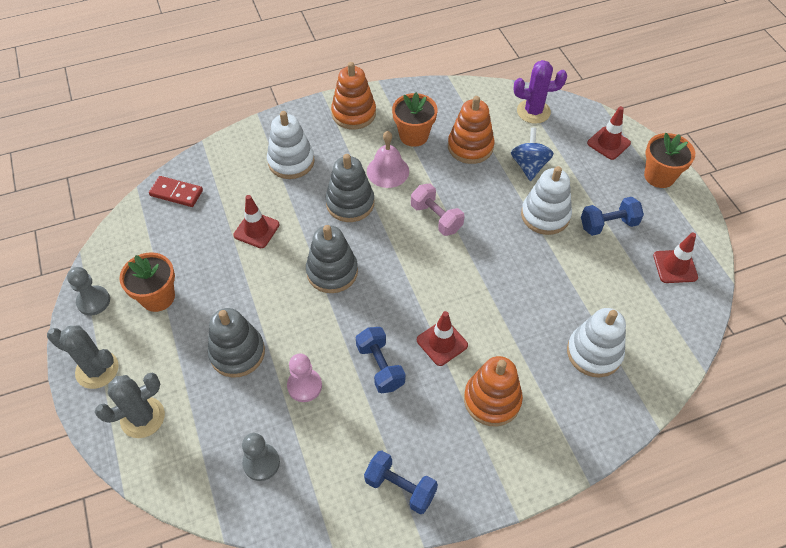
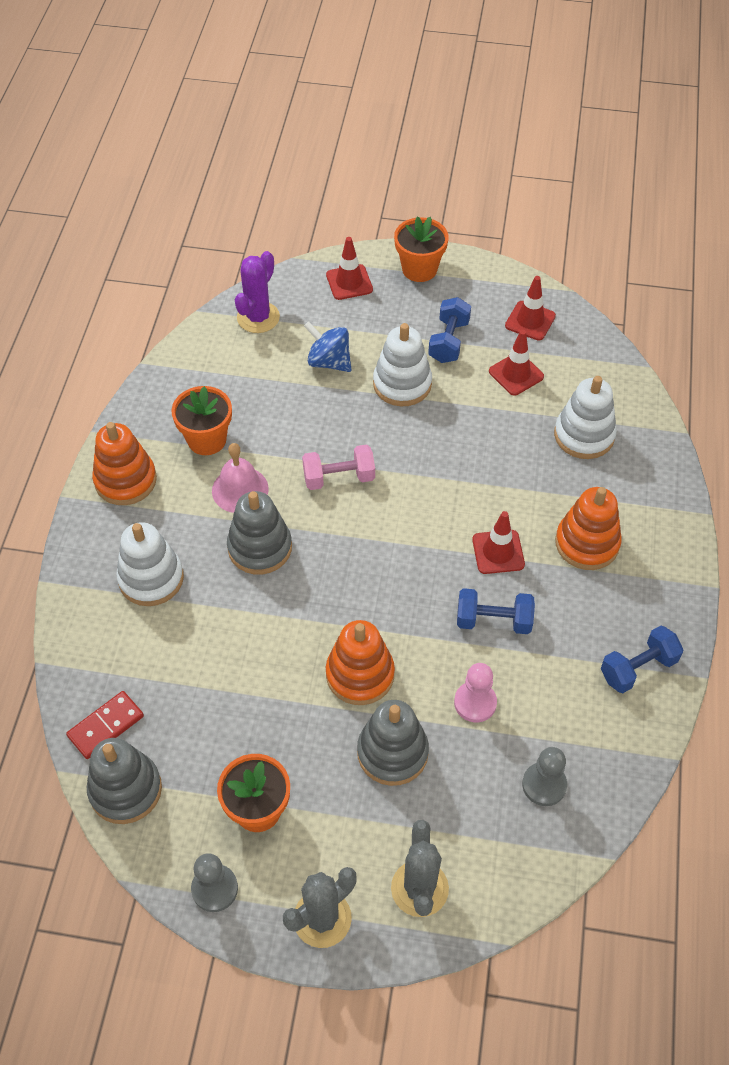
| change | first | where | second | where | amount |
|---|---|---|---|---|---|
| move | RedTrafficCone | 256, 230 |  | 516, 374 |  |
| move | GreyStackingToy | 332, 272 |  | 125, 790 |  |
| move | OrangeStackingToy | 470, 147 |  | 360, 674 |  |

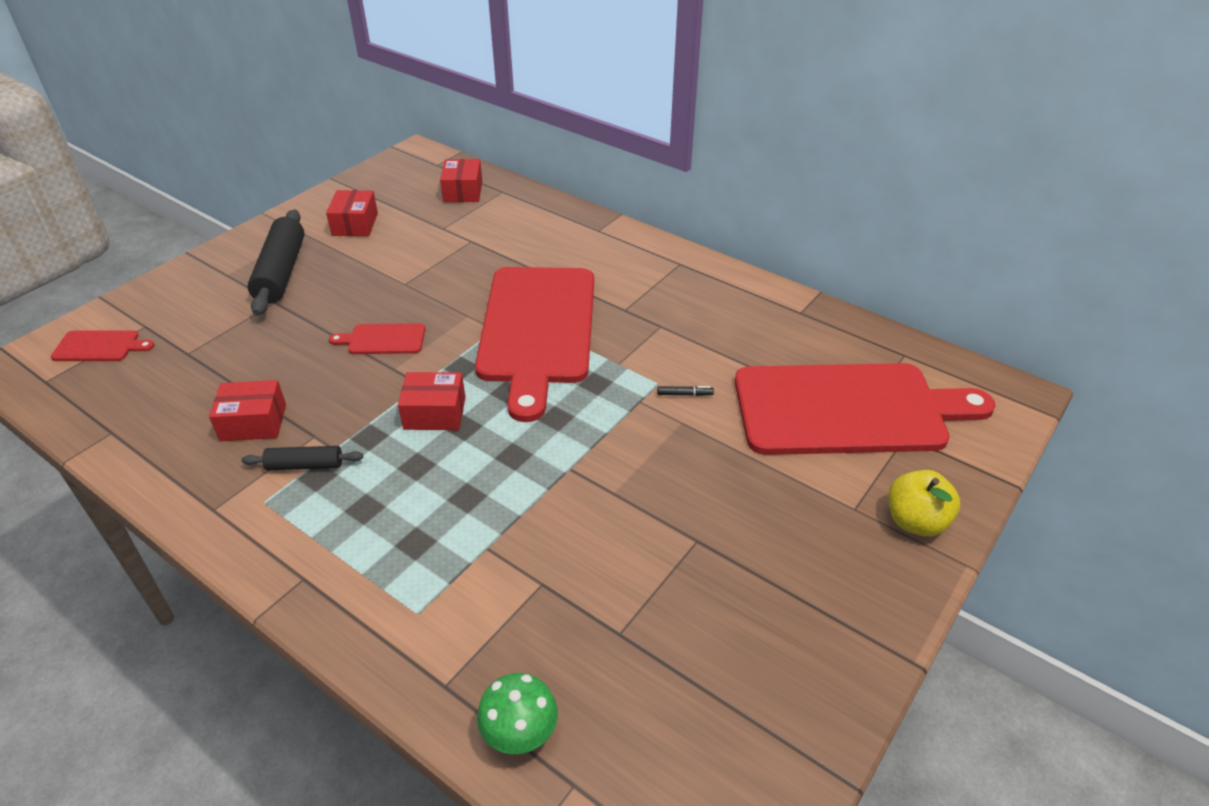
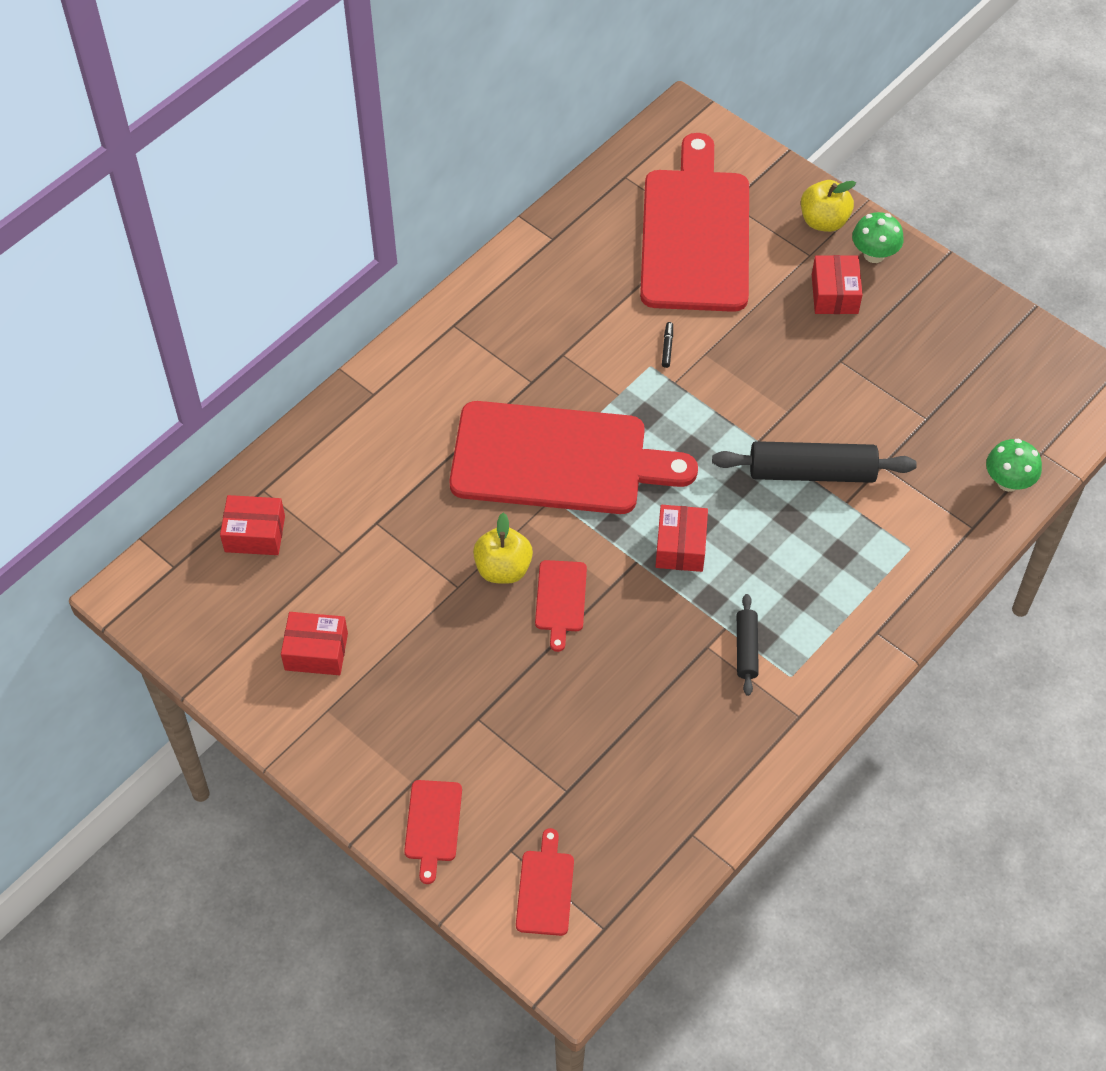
| change | first | where | second | where | amount |
|---|---|---|---|---|---|
| insert |  |  | RedCuttingBoard | 433, 825 |  |
| insert |  |  | YellowApple | 503, 569 |  |
| insert |  |  | GreenMushroom | 874, 254 |  |
| move | RedBox | 253, 422 |  | 834, 294 |  |
| move | BlackRollingPin | 281, 272 |  | 812, 472 |  |

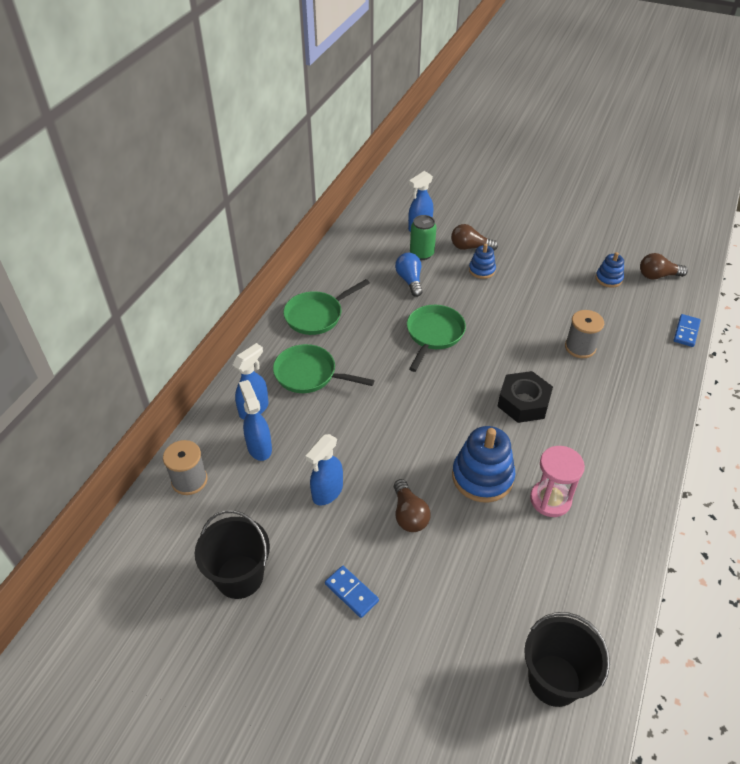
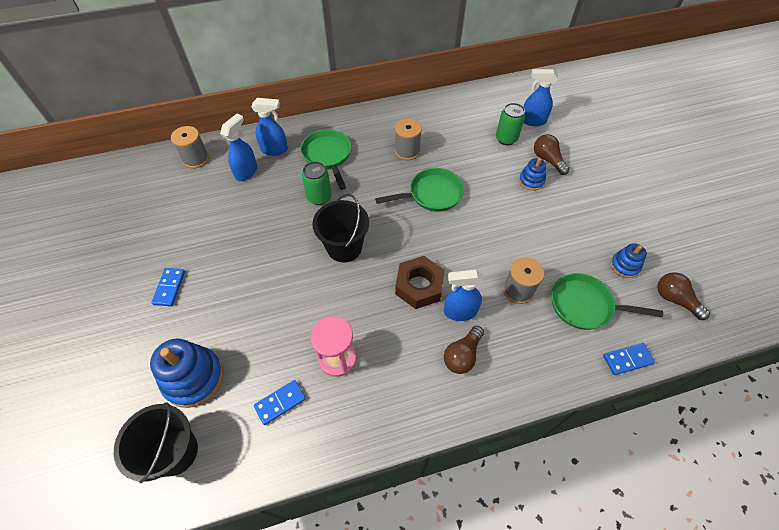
| change | first | where | second | where | amount |
|---|---|---|---|---|---|
| delete | BlueLightBulb | 410, 280 |  |  |  |
| insert |  |  | BlueDomino | 280, 402 |  |
| insert |  |  | GreenCan | 319, 197 |  |
| insert |  |  | GreySpool | 407, 151 |  |
| move | BlackBucket | 239, 577 |  | 344, 247 |  |
| move | GreenPan | 317, 315 |  | 585, 305 |  |
| move | BlueSprayBottle | 327, 492 |  | 459, 312 |  |
| move | BrownLightBulb | 409, 514 |  | 462, 355 |  |
| move | BlueStackingToy | 482, 477 |  | 193, 378 |  |
| recolor | BlackNut | 523, 402 | BrownNut | 419, 286 |  |

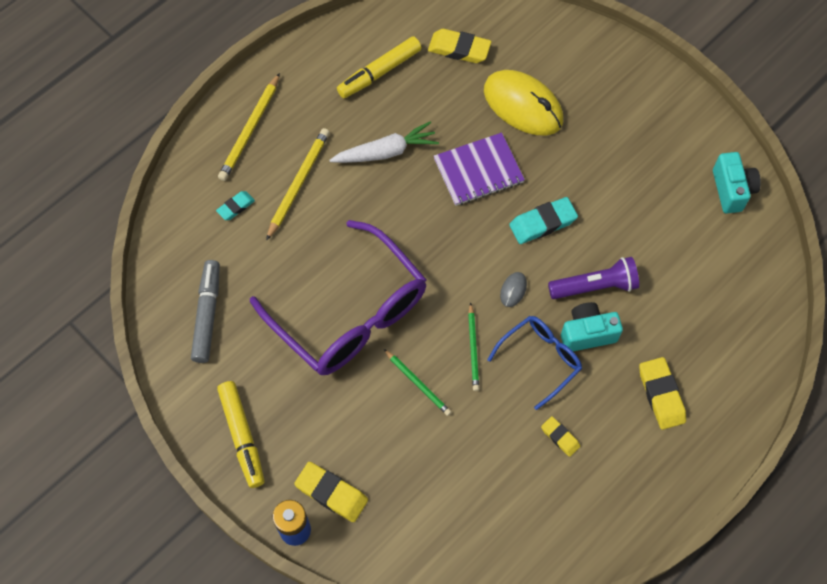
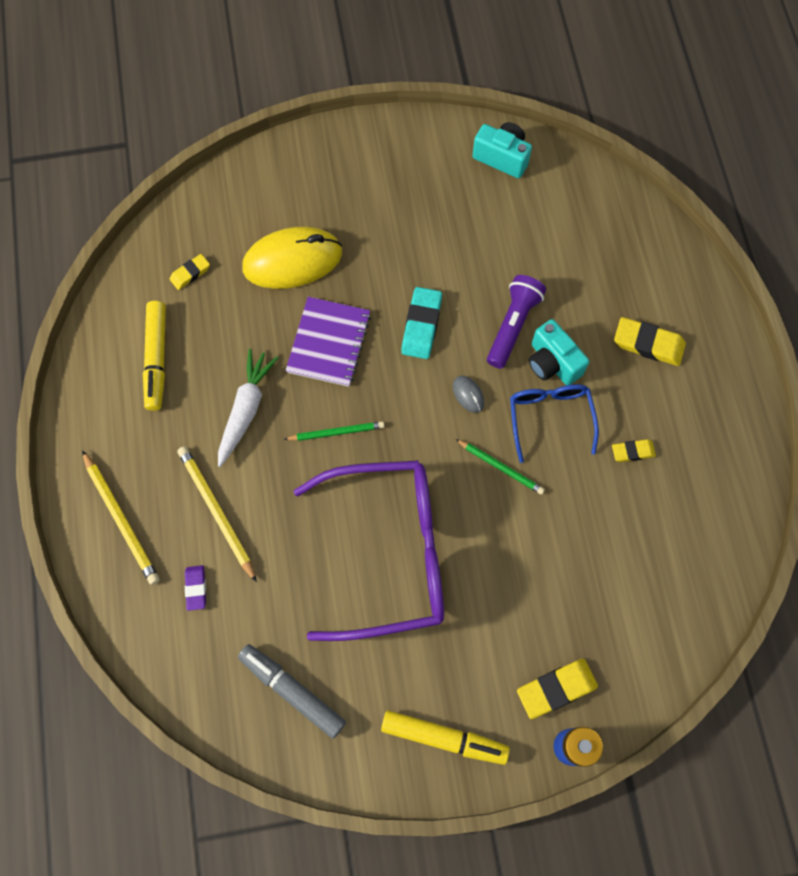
| change | first | where | second | where | amount |
|---|---|---|---|---|---|
| move | GreenPencil | 418, 383 |  | 336, 432 |  |
| recolor | TurquoiseEraser | 236, 207 | PurpleEraser | 196, 588 |  |
| rotate | TurquoiseCamera | 587, 333 |  | 552, 363 | 60 degrees counterclockwise |
| resize | YellowEraser | 459, 49 |  | 190, 273 | x0.59 |

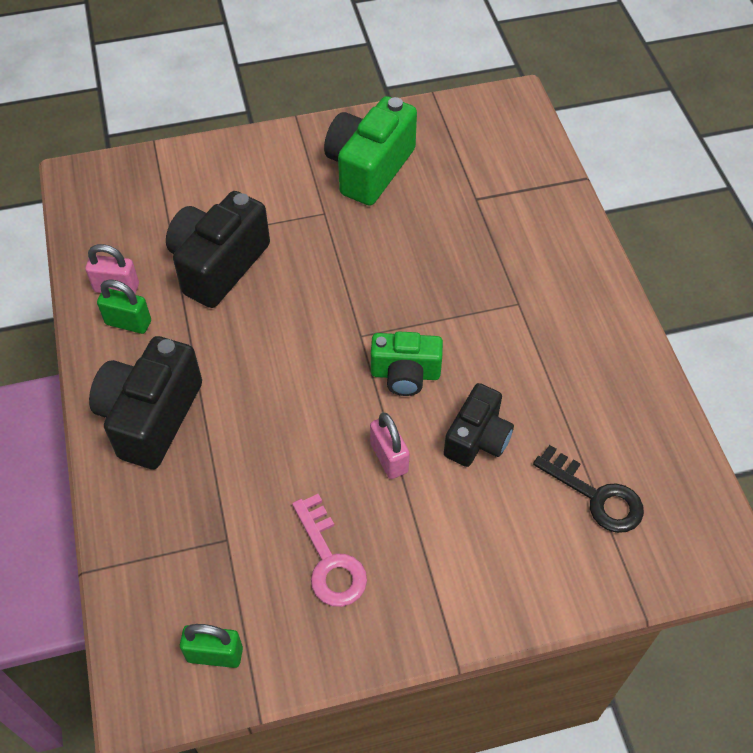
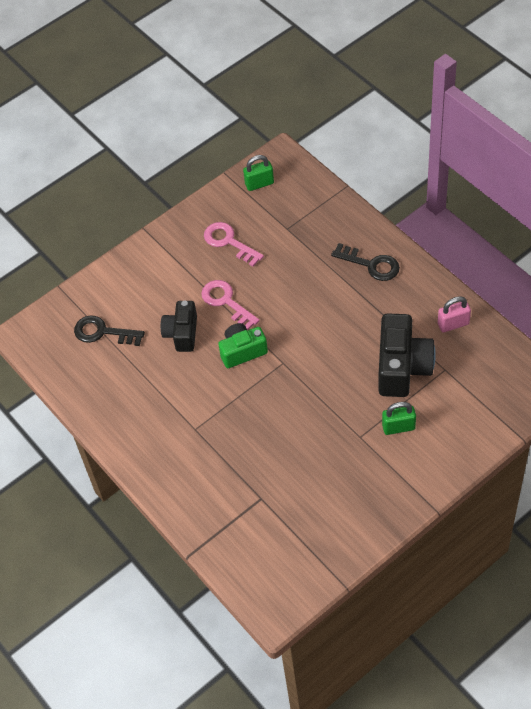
| change | first | where | second | where | amount |
|---|---|---|---|---|---|
| delete | GreenCamera | 369, 168 |  |  |  |
| move | GreenPadlock | 128, 323 |  | 398, 427 |  |
| replace | BlackCamera | 151, 417 | BlackKey | 371, 264 |  |
| replace | PinkPadlock | 389, 458 | PinkKey | 226, 302 |  |

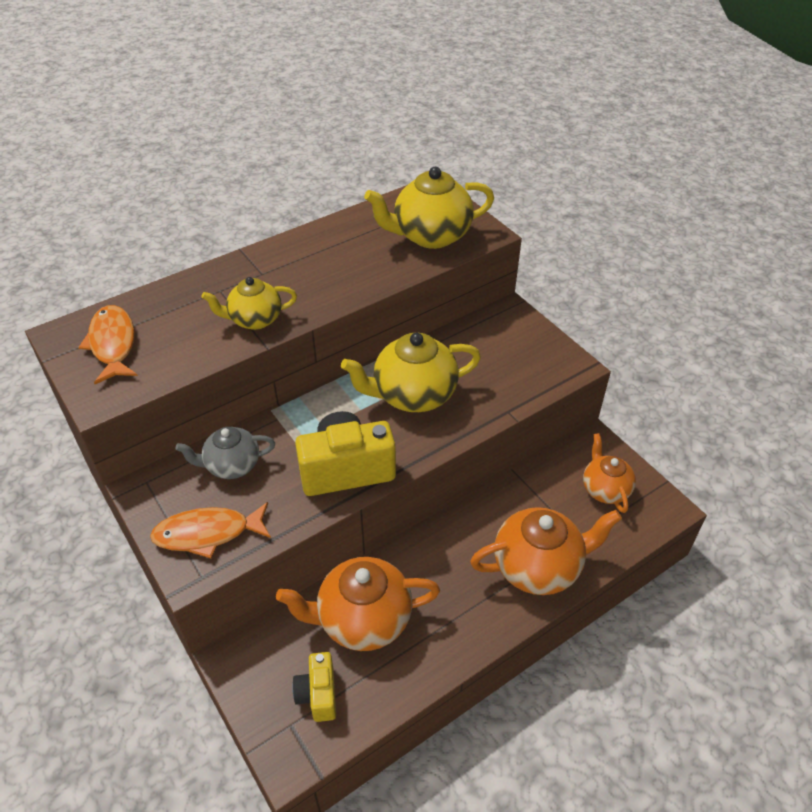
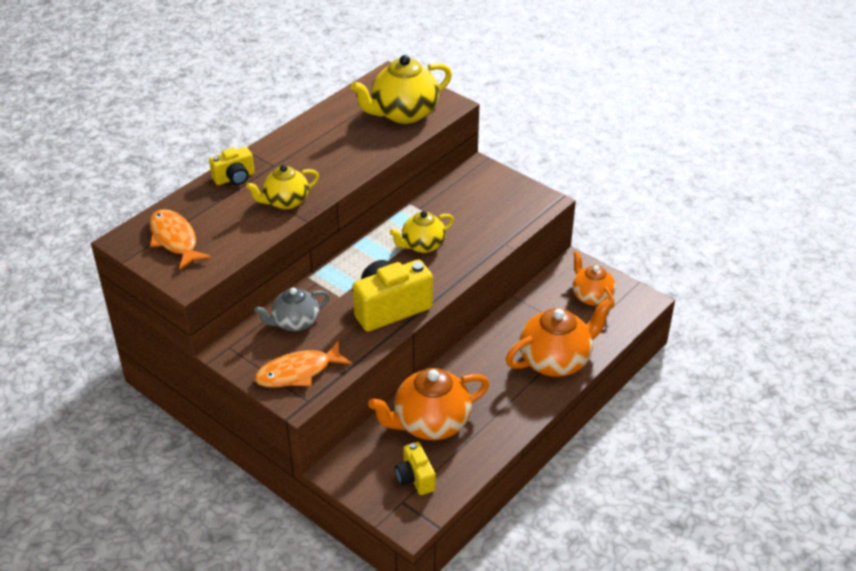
| change | first | where | second | where | amount |
|---|---|---|---|---|---|
| insert |  |  | YellowCamera | 234, 178 |  |
| resize | YellowTeapot | 412, 395 |  | 422, 245 | x0.62 |

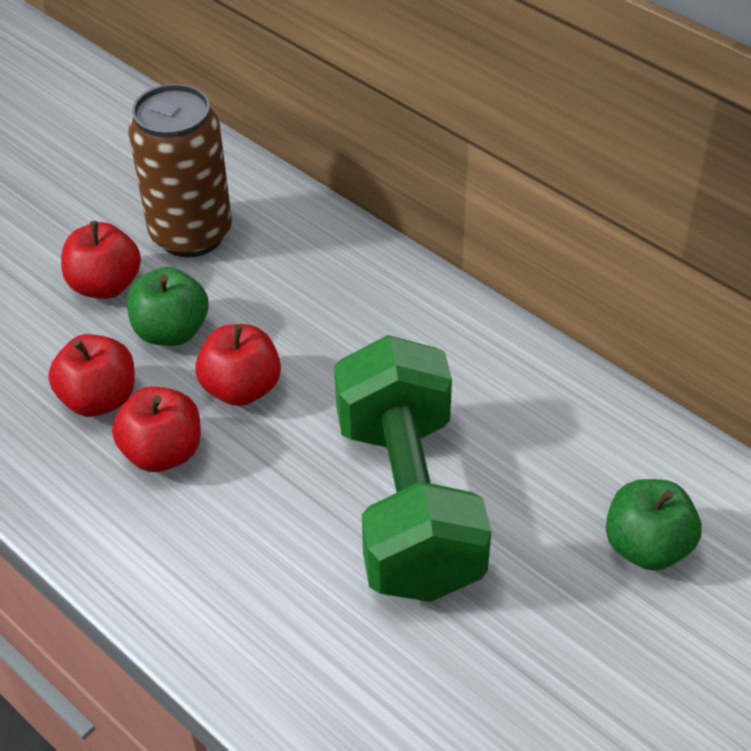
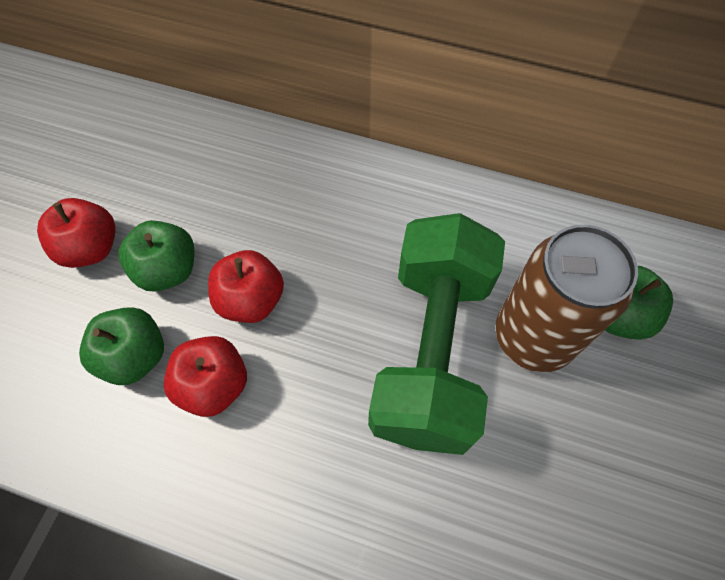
| change | first | where | second | where | amount |
|---|---|---|---|---|---|
| move | BrownCan | 191, 234 |  | 533, 337 |  |
| recolor | RedApple | 99, 399 | GreenApple | 135, 356 |  |
| rotate | GreenDumbbell | 408, 503 |  | 431, 350 | 45 degrees clockwise |

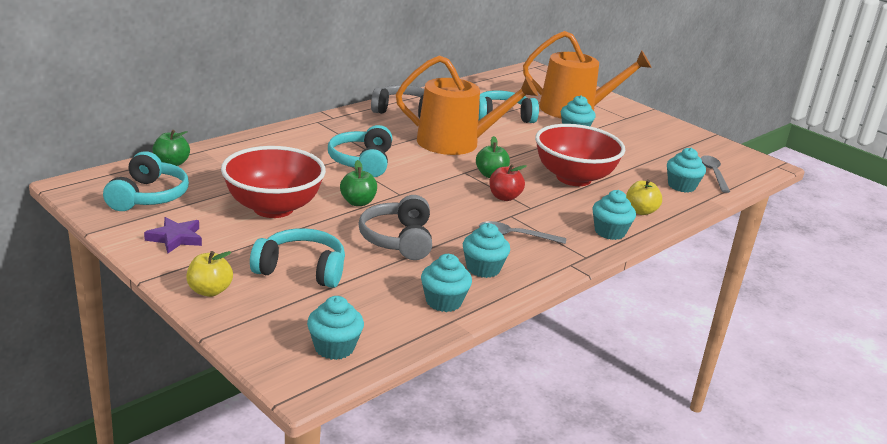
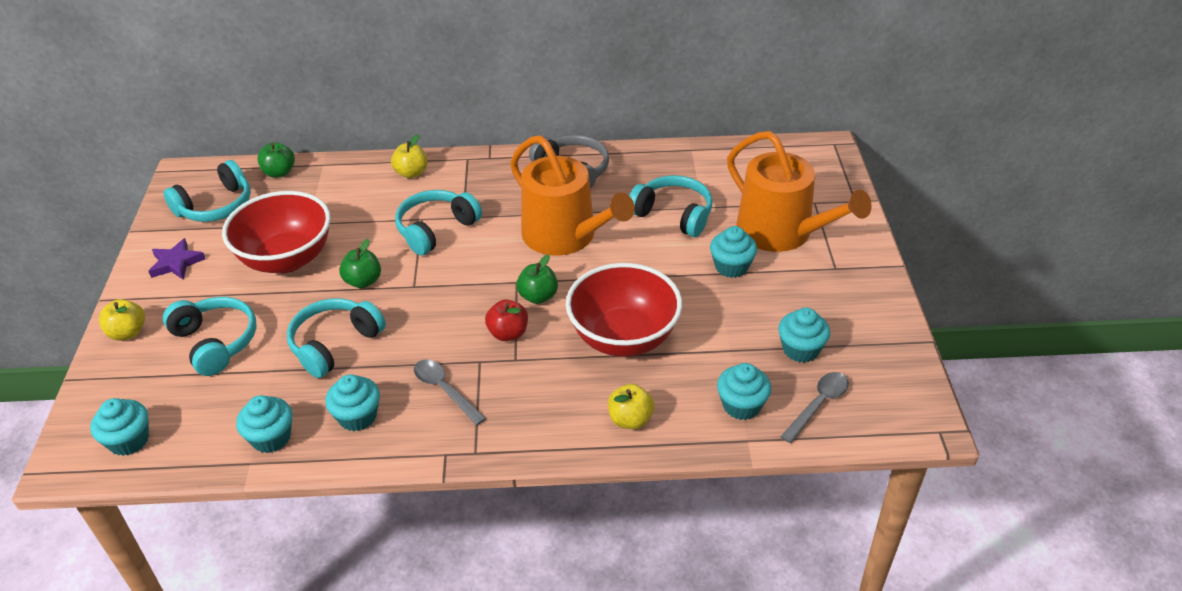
| change | first | where | second | where | amount |
|---|---|---|---|---|---|
| insert |  |  | YellowApple | 411, 173 |  |
| move | TurquoiseCupcake | 610, 232 |  | 800, 349 |  |
| recolor | GreyHeadphones | 398, 240 | TurquoiseHeadphones | 334, 344 |  |

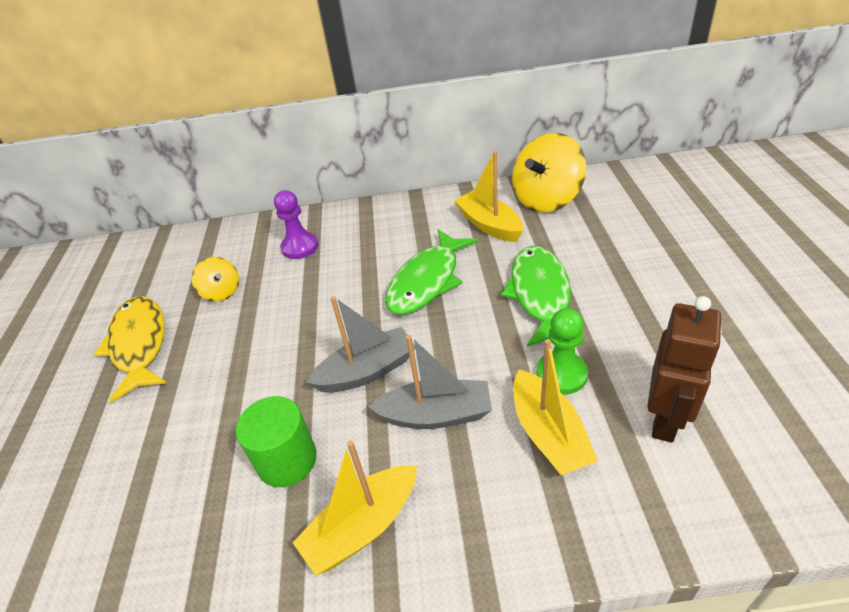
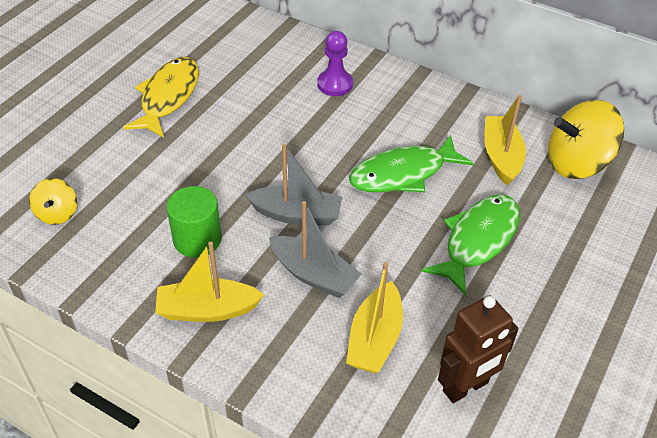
| change | first | where | second | where | amount |
|---|---|---|---|---|---|
| delete | GreenPawn | 561, 374 |  |  |  |
| move | YellowSpinningTop | 221, 292 |  | 57, 213 |  |

